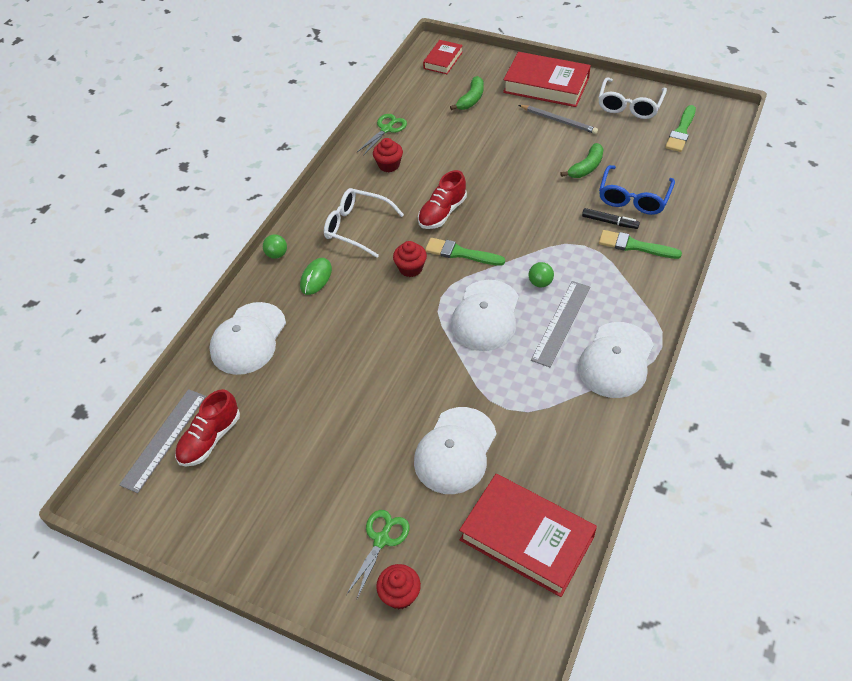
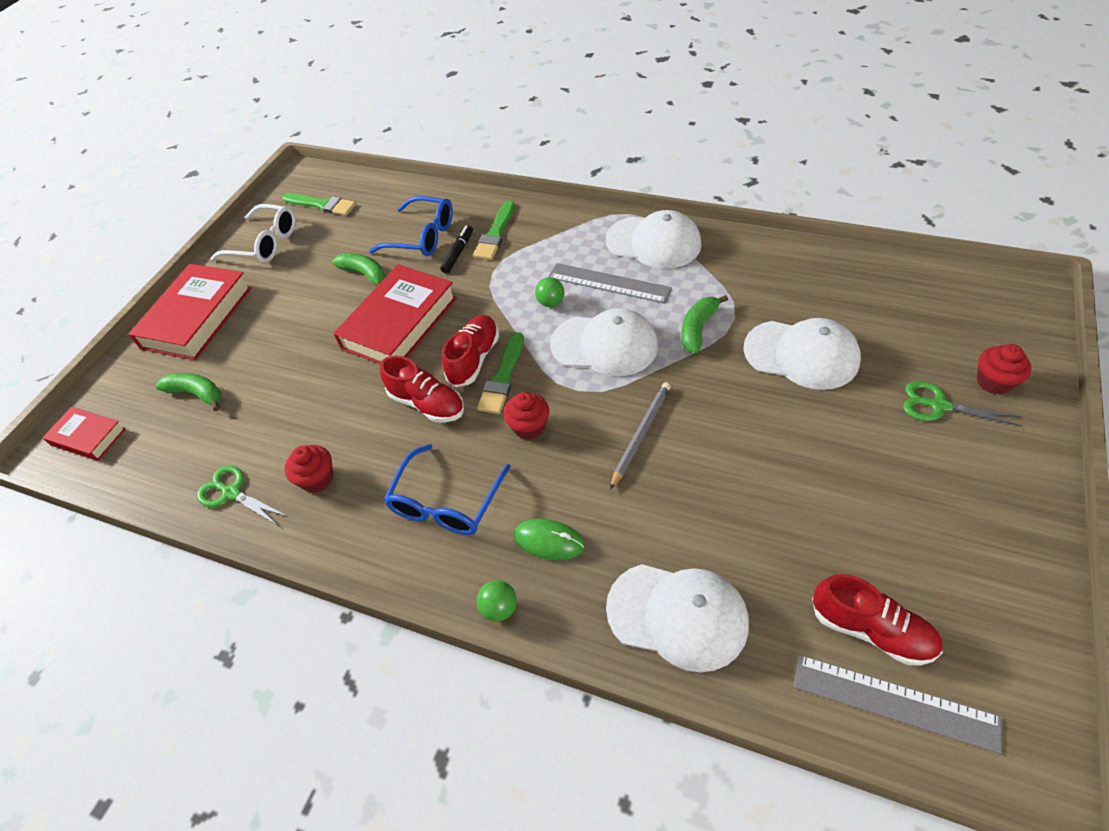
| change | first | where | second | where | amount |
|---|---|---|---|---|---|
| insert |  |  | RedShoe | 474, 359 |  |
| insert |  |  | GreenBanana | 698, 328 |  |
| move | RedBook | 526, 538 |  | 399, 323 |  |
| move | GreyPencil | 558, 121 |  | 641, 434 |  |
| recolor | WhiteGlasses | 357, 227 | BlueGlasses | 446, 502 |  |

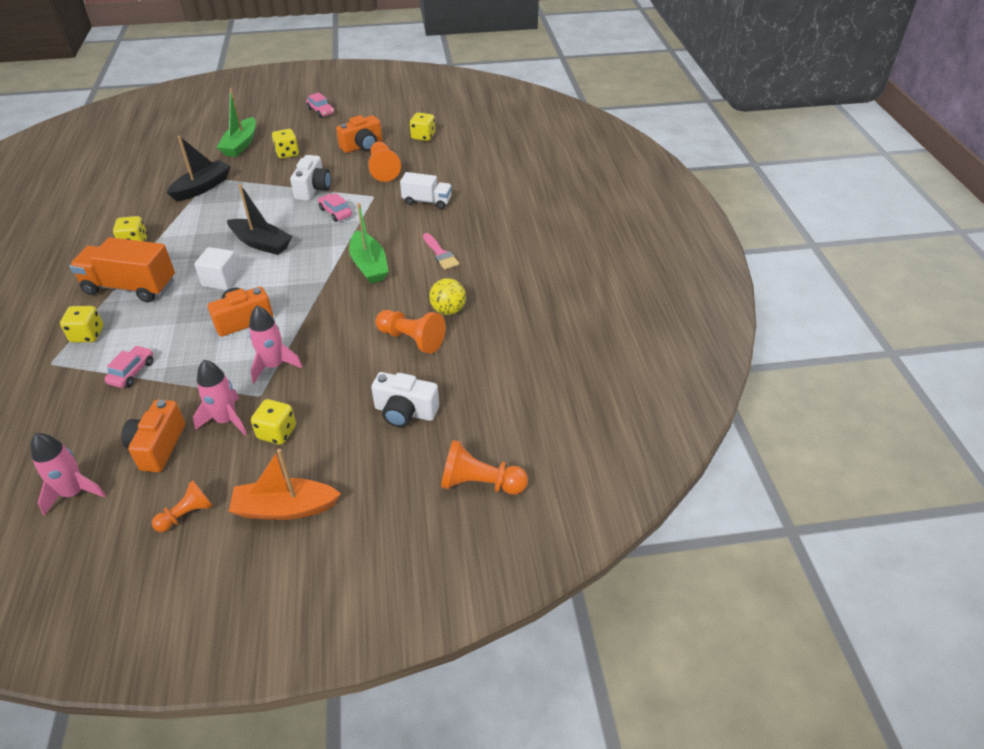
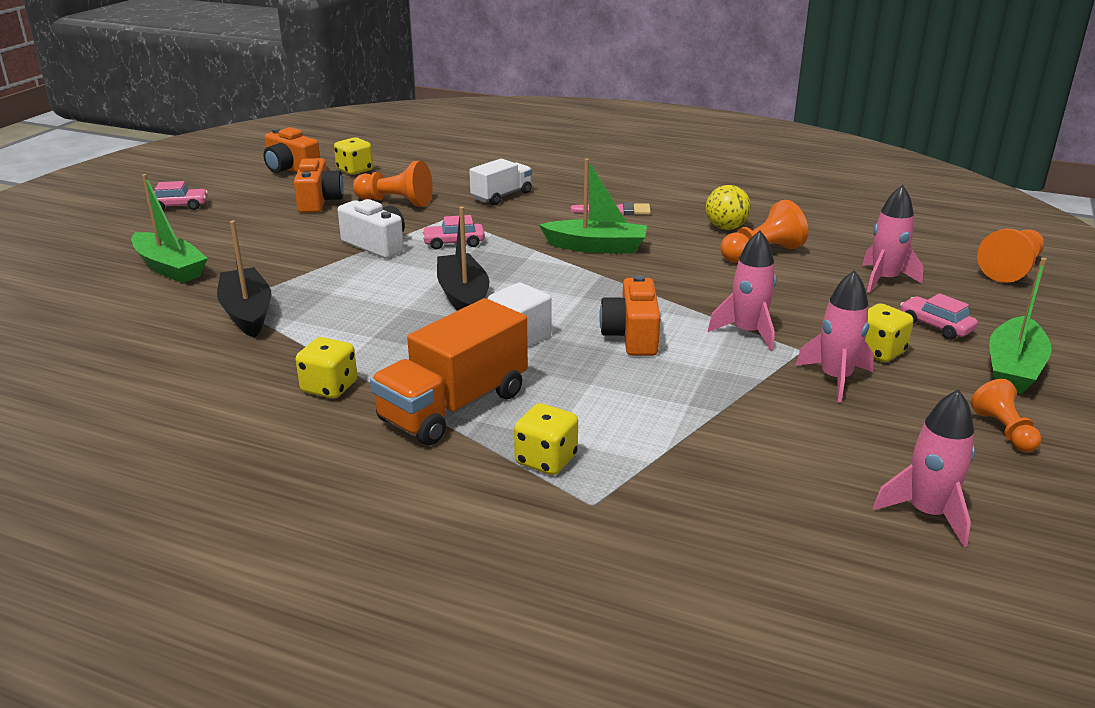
| change | first | where | second | where | amount |
|---|---|---|---|---|---|
| delete | YellowDice | 287, 153 |  |  |  |
| move | PinkCar | 132, 372 |  | 935, 326 |  |
| move | OrangeCamera | 158, 446 |  | 291, 169 |  |
| replace | WhiteCamera | 405, 412 | PinkRocket | 884, 280 |  |
| recolor | OrangeBoat | 285, 508 | GreenBoat | 1013, 368 |  |
| rotate | BlackBoat | 261, 243 |  | 463, 297 | 75 degrees counterclockwise |

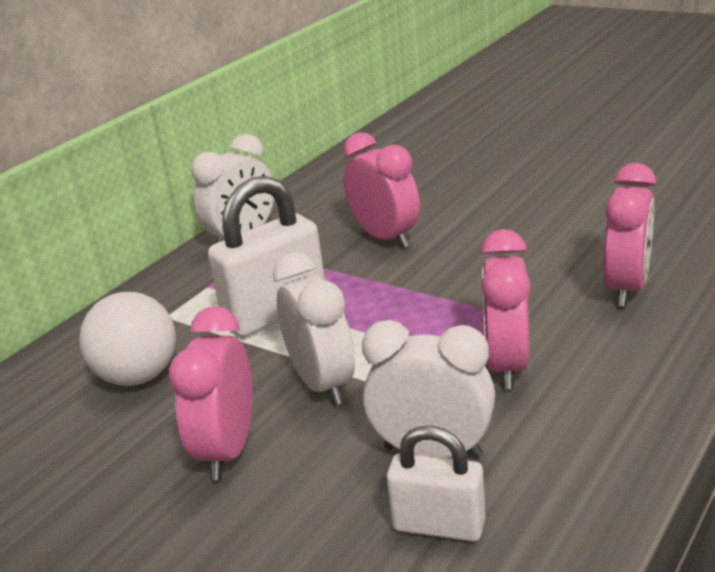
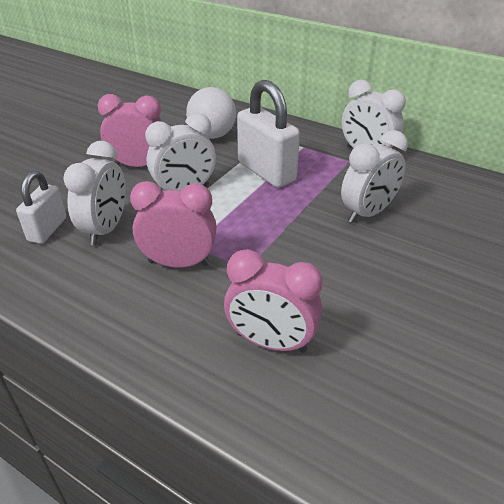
| change | first | where | second | where | amount |
|---|---|---|---|---|---|
| recolor | PinkClock | 385, 238 | WhiteClock | 368, 213 |  |

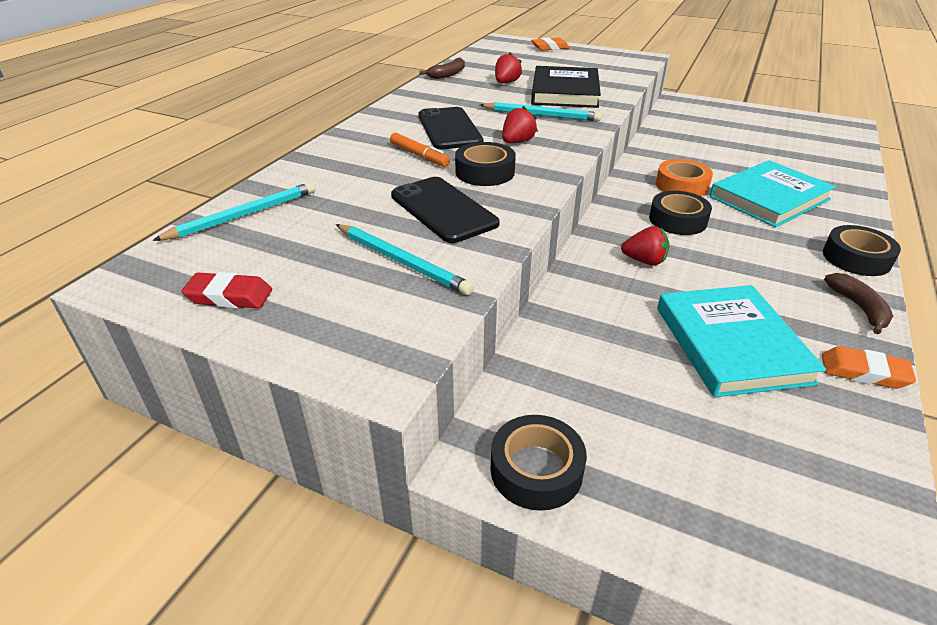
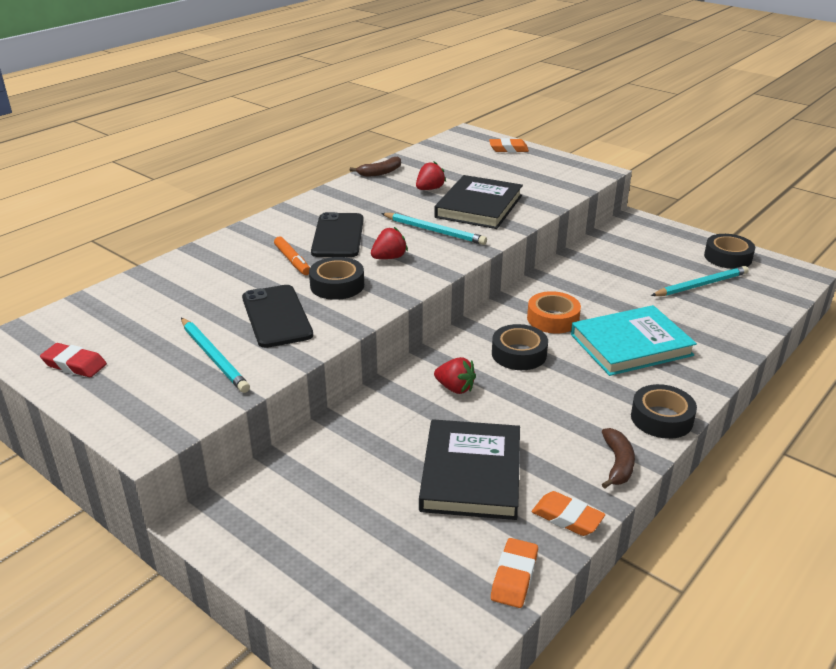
| change | first | where | second | where | amount |
|---|---|---|---|---|---|
| insert |  |  | OrangeEraser | 514, 576 |  |
| move | TurquoisePencil | 243, 215 |  | 700, 285 |  |
| move | BlackTape | 536, 469 |  | 727, 257 |  |
| recolor | TurquoiseBook | 731, 344 | BlackBook | 471, 473 |  |

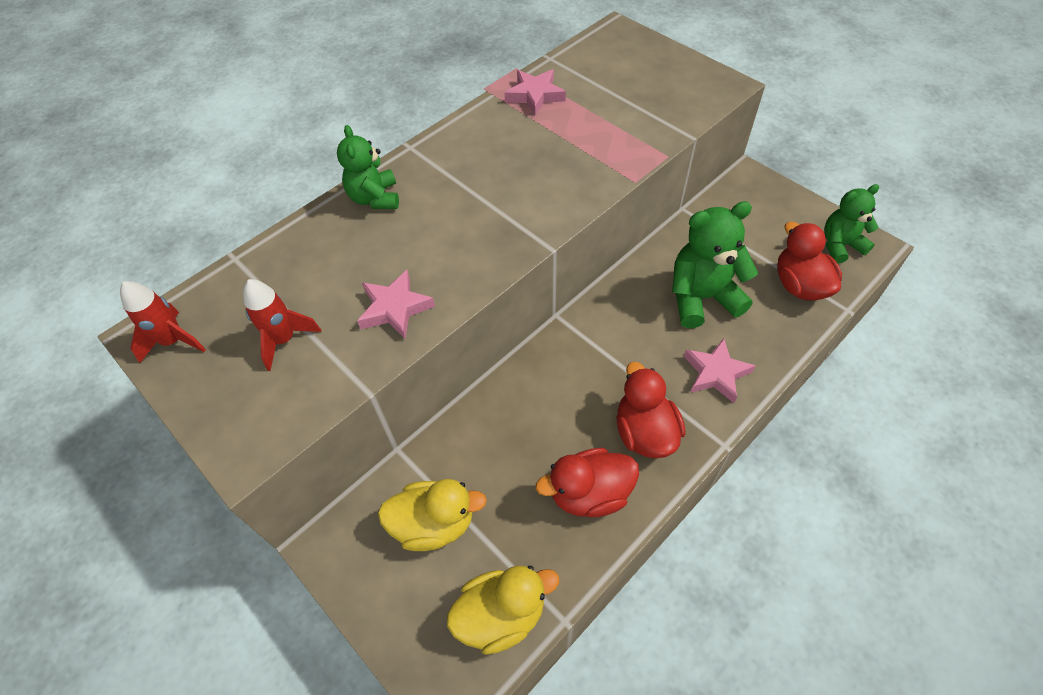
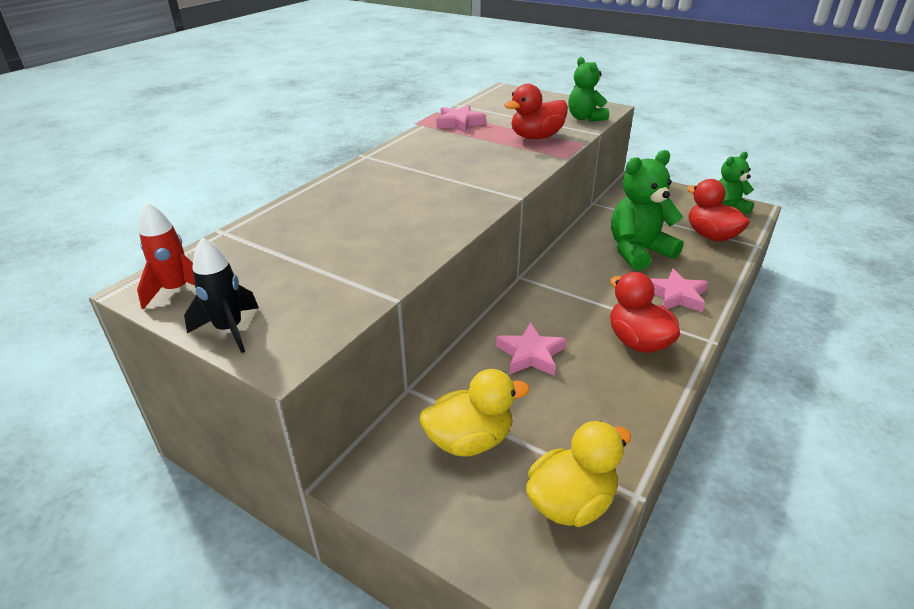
| change | first | where | second | where | amount |
|---|---|---|---|---|---|
| delete | RedRocket | 284, 340 |  |  |  |
| insert |  |  | BlackRocket | 229, 330 |  |
| move | GreenTeddyBear | 375, 198 |  | 585, 118 |  |
| move | PinkStar | 395, 308 |  | 530, 354 |  |
| move | RedDuck | 589, 493 |  | 536, 137 |  |

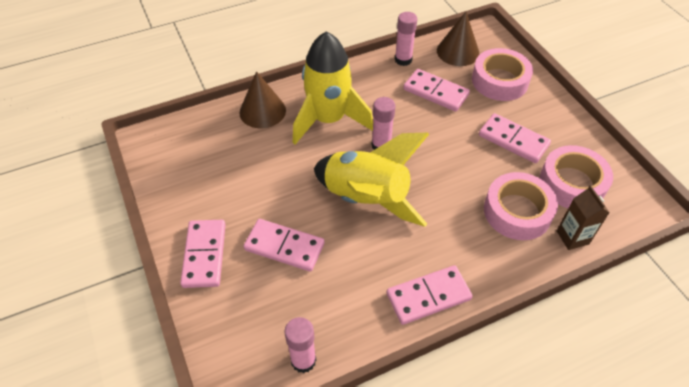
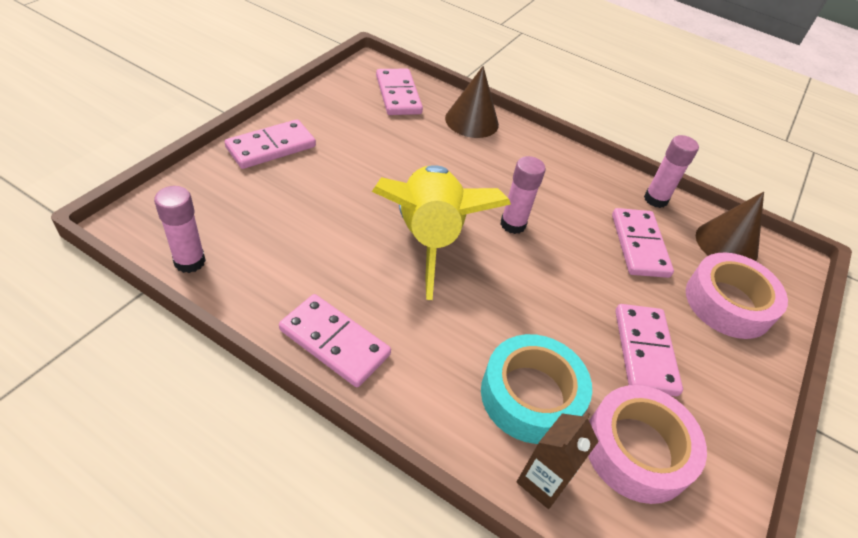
| change | first | where | second | where | amount |
|---|---|---|---|---|---|
| delete | YellowRocket | 328, 119 |  |  |  |
| move | PinkDomino | 284, 247 |  | 398, 95 |  |
| recolor | PinkTape | 517, 212 | TurquoiseTape | 531, 395 |  |

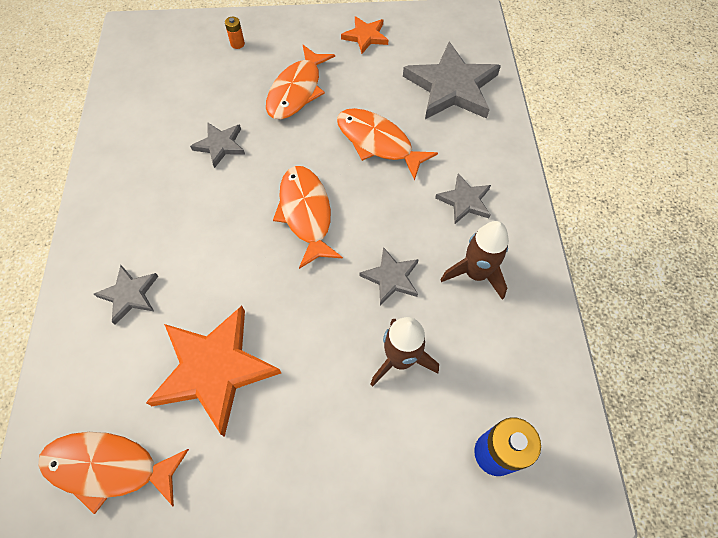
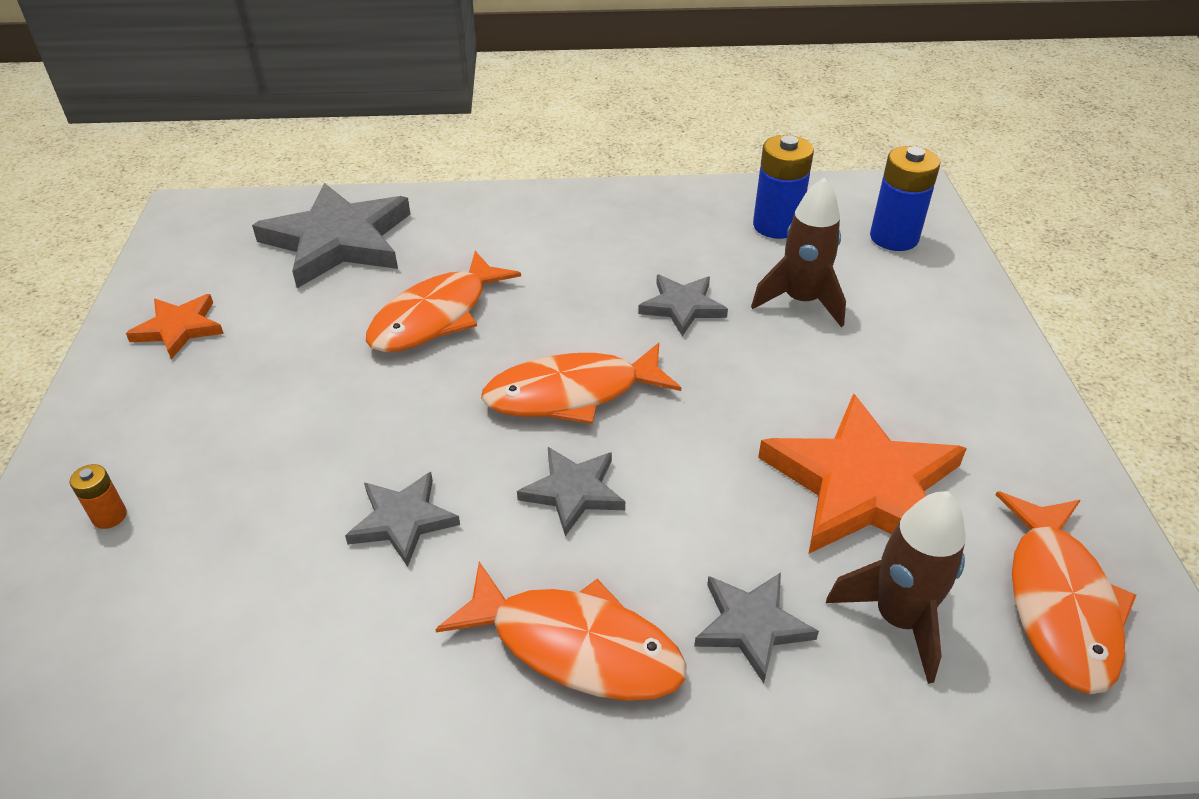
| change | first | where | second | where | amount |
|---|---|---|---|---|---|
| insert |  |  | BlueBattery | 776, 226 |  |
| move | OrangeFish | 297, 91 |  | 575, 646 |  |
| move | GreyStar | 464, 201 |  | 573, 492 |  |
| move | BrownRocket | 475, 274 |  | 898, 619 |  |

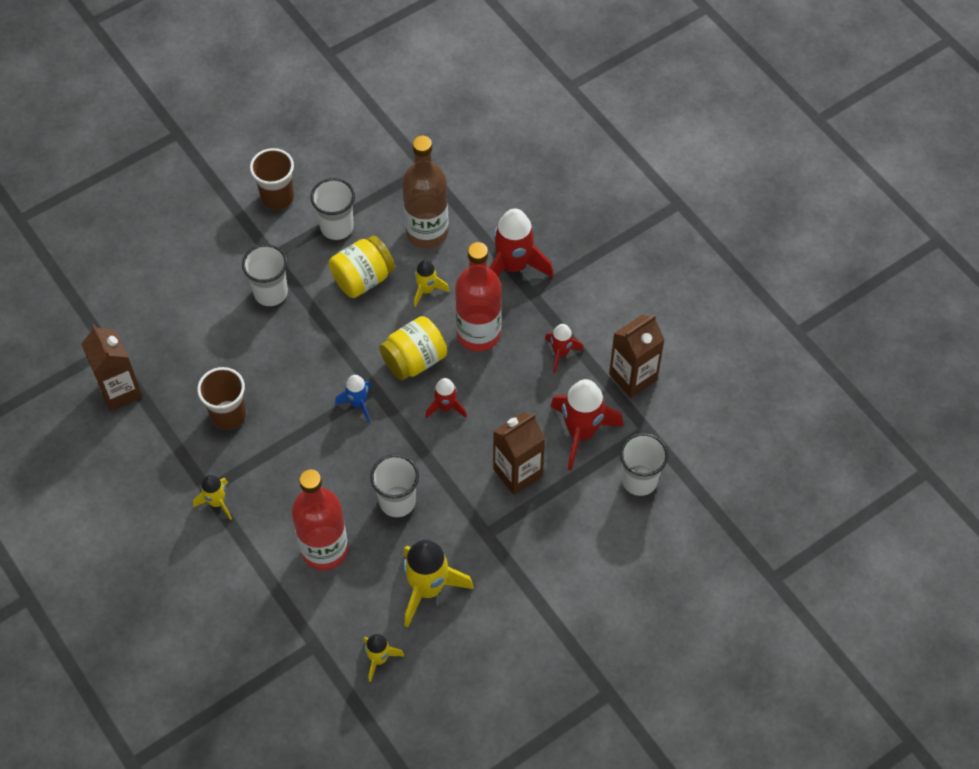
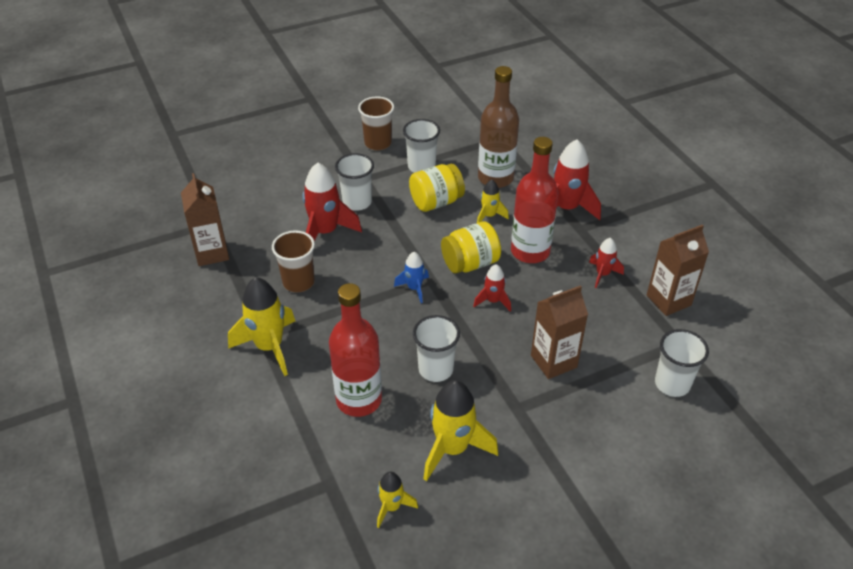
| change | first | where | second | where | amount |
|---|---|---|---|---|---|
| move | RedRocket | 581, 433 |  | 325, 232 |  |
| resize | YellowRocket | 217, 502 |  | 269, 347 | x1.83 |

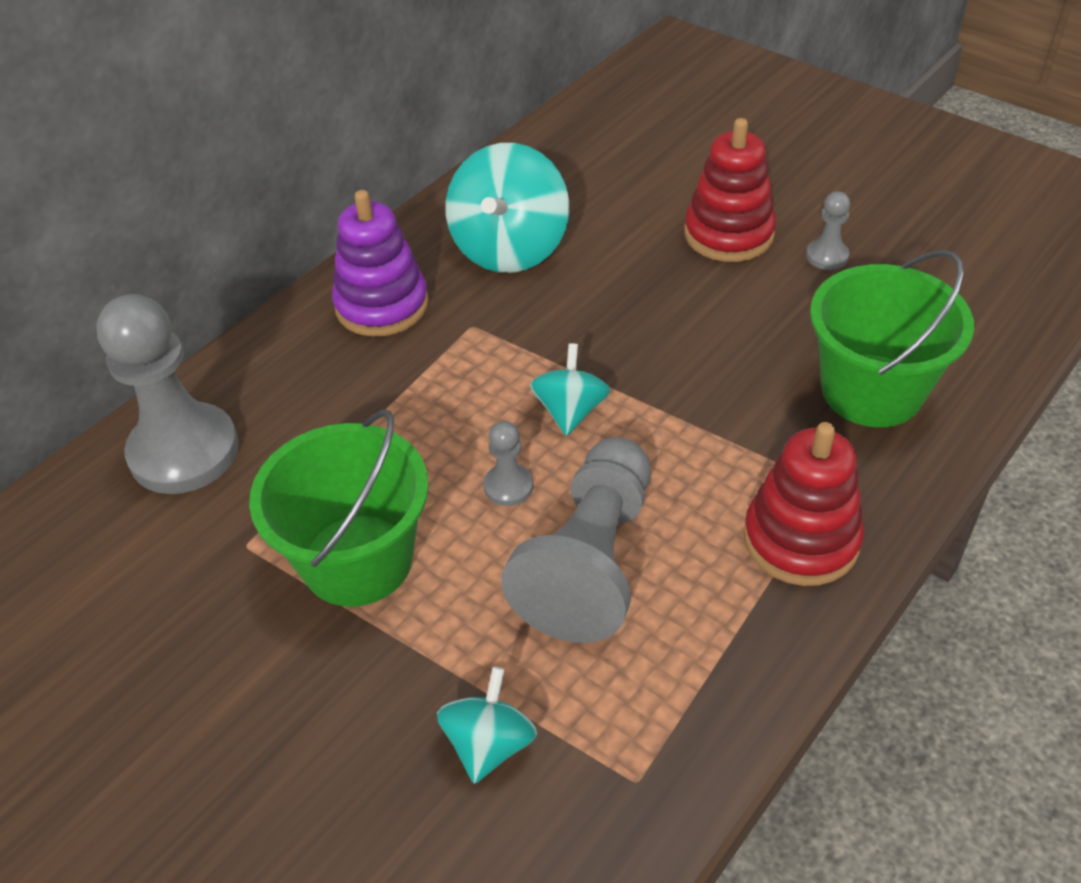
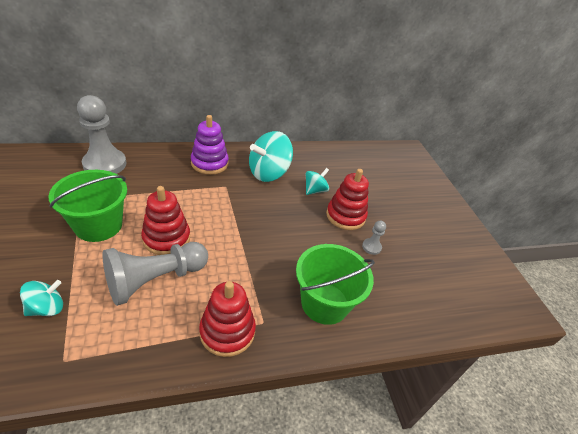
| change | first | where | second | where | amount |
|---|---|---|---|---|---|
| move | TurquoiseSpinningTop | 570, 411 |  | 315, 190 |  |
| replace | GreyPawn | 508, 486 | RedStackingToy | 166, 238 |  |

